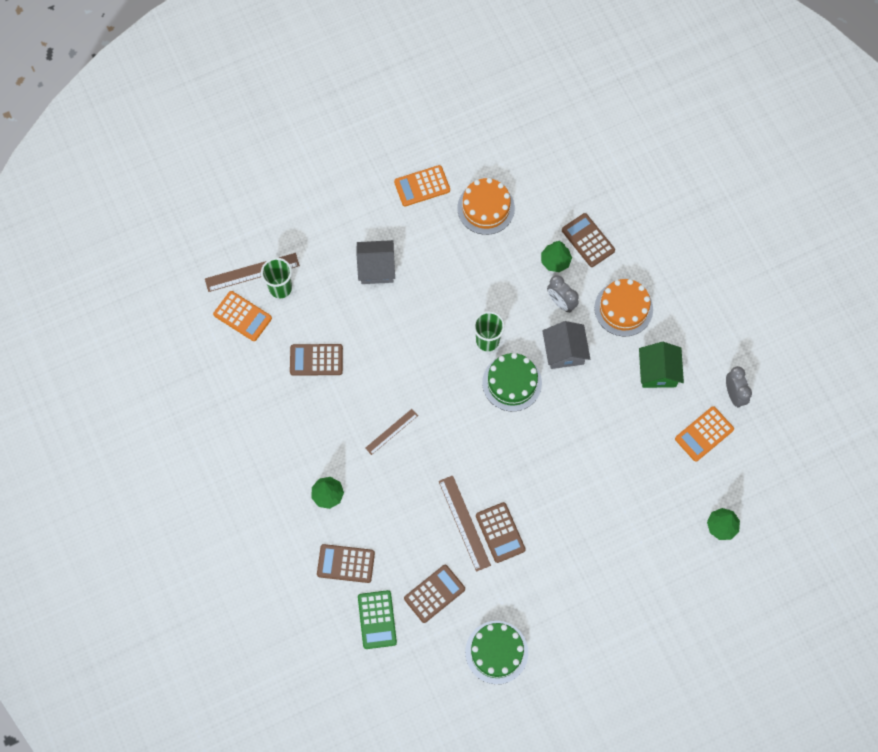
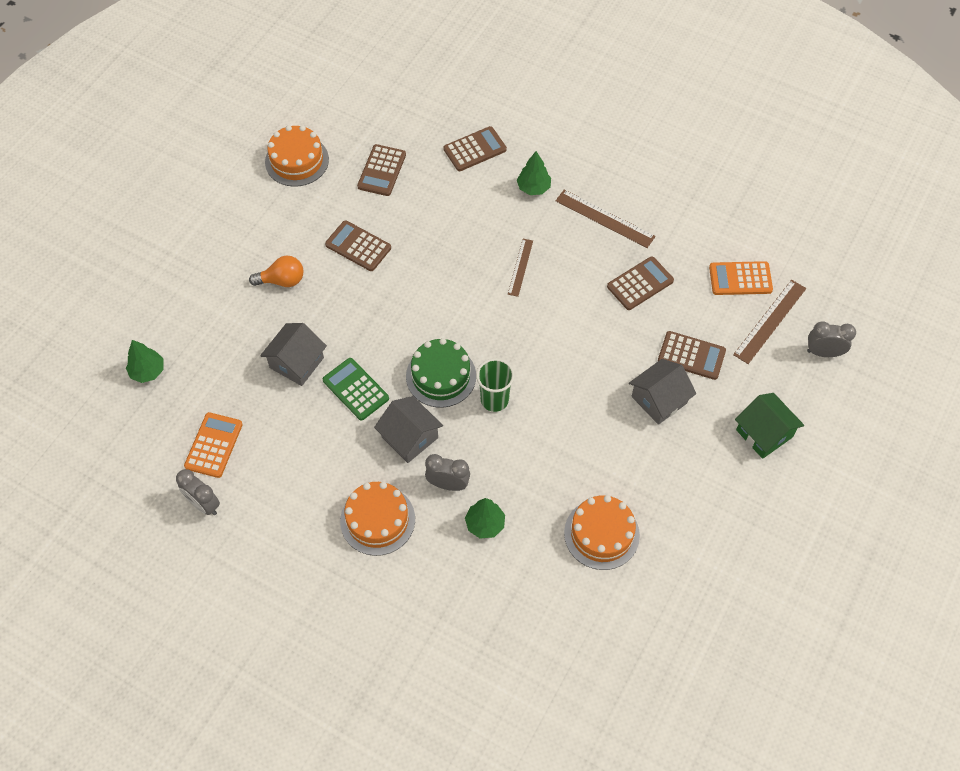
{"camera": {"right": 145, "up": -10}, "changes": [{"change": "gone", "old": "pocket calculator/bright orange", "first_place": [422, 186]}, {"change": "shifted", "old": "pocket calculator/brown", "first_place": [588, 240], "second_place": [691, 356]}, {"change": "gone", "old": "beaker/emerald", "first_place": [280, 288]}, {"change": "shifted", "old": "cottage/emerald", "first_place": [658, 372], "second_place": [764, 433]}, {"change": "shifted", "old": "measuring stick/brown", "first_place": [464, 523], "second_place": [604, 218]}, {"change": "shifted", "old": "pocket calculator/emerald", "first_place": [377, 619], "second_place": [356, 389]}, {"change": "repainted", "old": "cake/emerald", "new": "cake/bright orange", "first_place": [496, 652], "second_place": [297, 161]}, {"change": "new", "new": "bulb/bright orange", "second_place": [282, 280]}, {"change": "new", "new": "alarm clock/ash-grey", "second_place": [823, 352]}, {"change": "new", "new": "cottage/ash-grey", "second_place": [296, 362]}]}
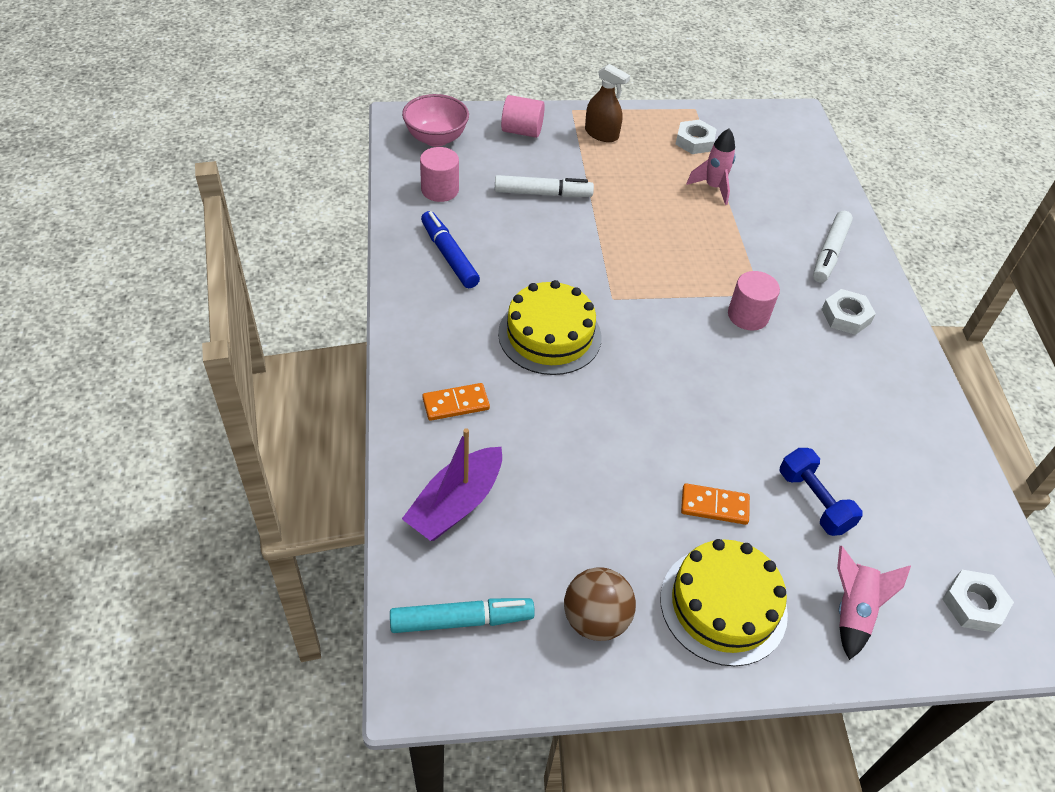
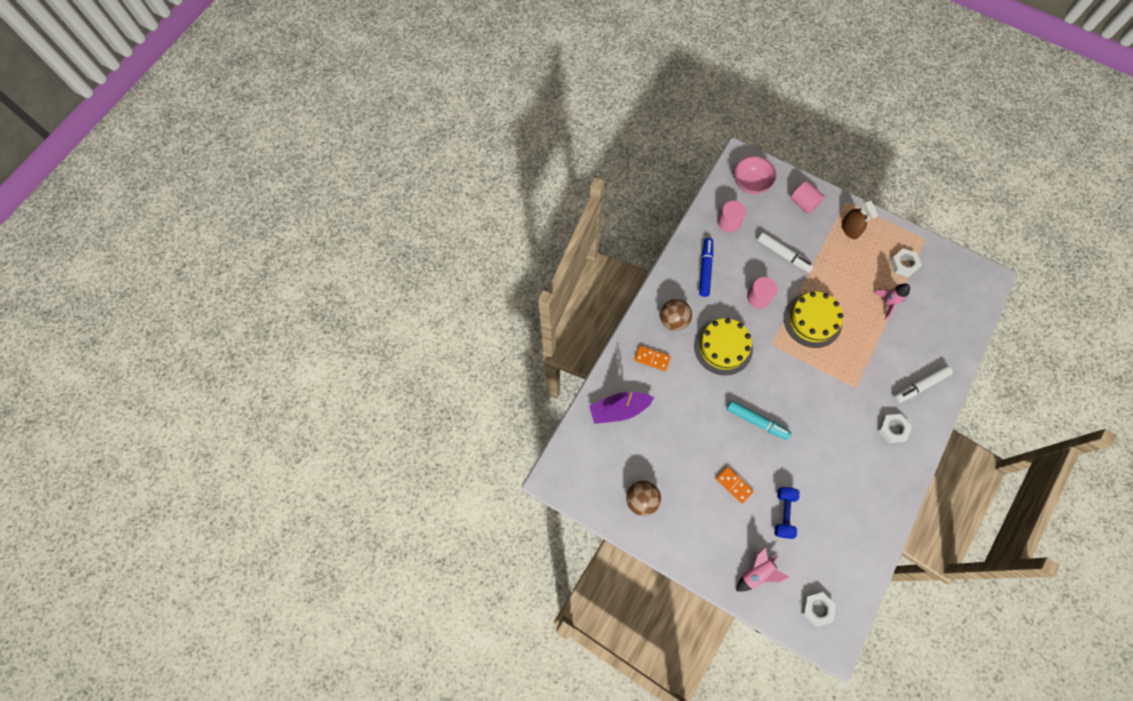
{"camera": {"right": 40, "up": 20}, "changes": [{"change": "shifted", "old": "cylinder shape/pink", "first_place": [748, 315], "second_place": [758, 297]}, {"change": "shifted", "old": "cake/golden", "first_place": [723, 605], "second_place": [812, 320]}, {"change": "shifted", "old": "marker pen/teal", "first_place": [461, 620], "second_place": [757, 421]}, {"change": "new", "new": "play ball/brown", "second_place": [673, 320]}]}
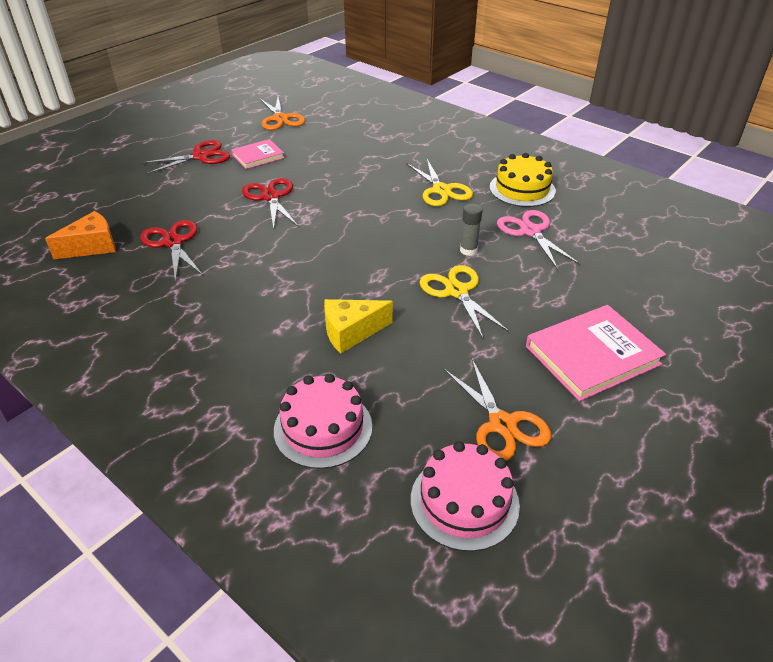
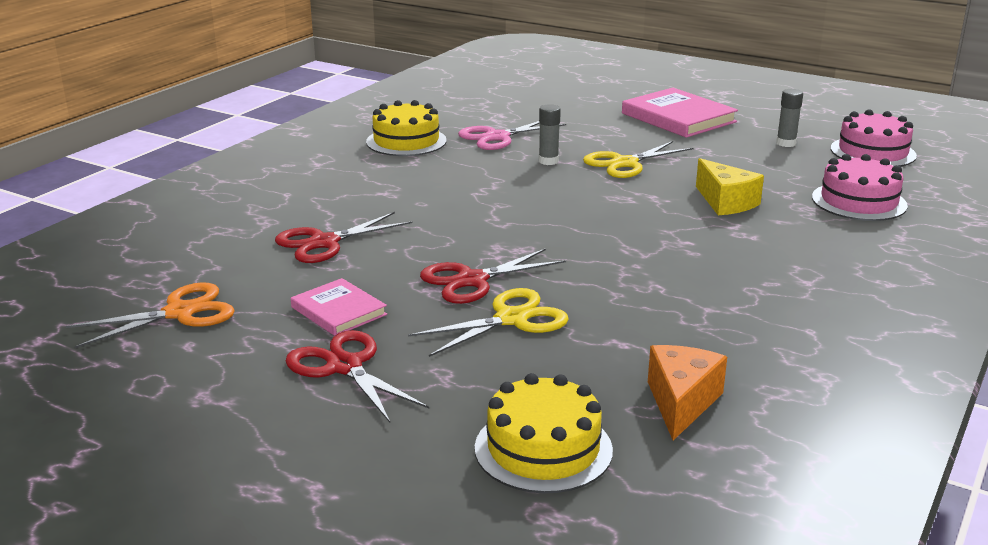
{"camera": {"right": -100, "up": -15}, "changes": [{"change": "shifted", "old": "pair of scissors/golden", "first_place": [441, 190], "second_place": [511, 319]}, {"change": "rotated", "old": "piece of cheese/bright orange", "first_place": [92, 246], "second_place": [681, 402], "degrees": 60}, {"change": "shifted", "old": "pair of scissors/crimson", "first_place": [173, 242], "second_place": [324, 242]}, {"change": "swapped", "old": "pair of scissors/bright orange", "new": "stick of glue/ash-grey", "first_place": [502, 424], "second_place": [786, 143]}, {"change": "new", "new": "cake/golden", "second_place": [543, 449]}]}
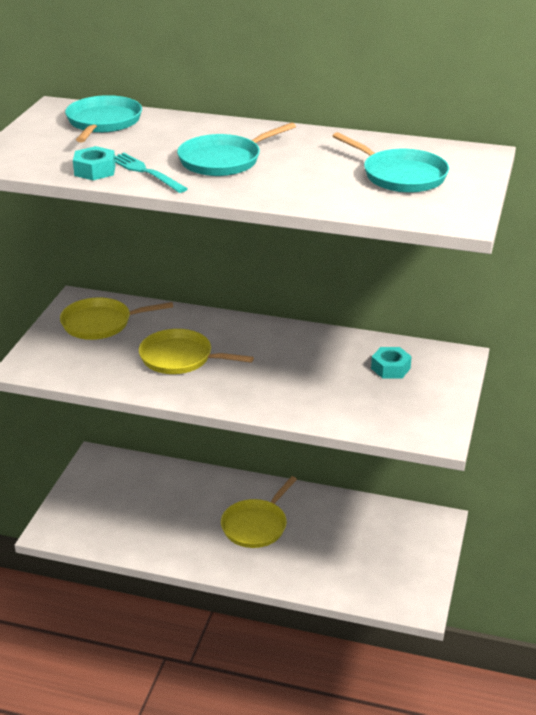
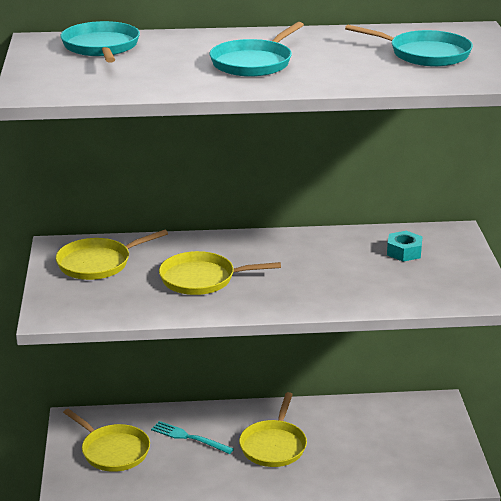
{"camera": {"right": -20, "up": -5}, "changes": [{"change": "gone", "old": "nut/teal", "first_place": [95, 170]}, {"change": "shifted", "old": "table fork/teal", "first_place": [145, 172], "second_place": [189, 437]}, {"change": "new", "new": "frying pan/golden", "second_place": [113, 451]}]}
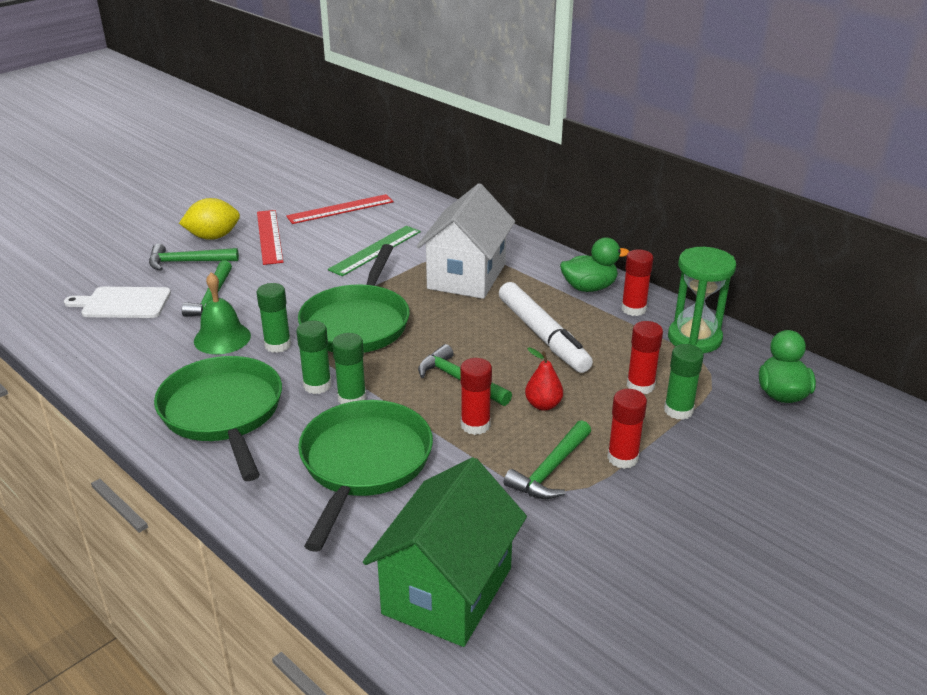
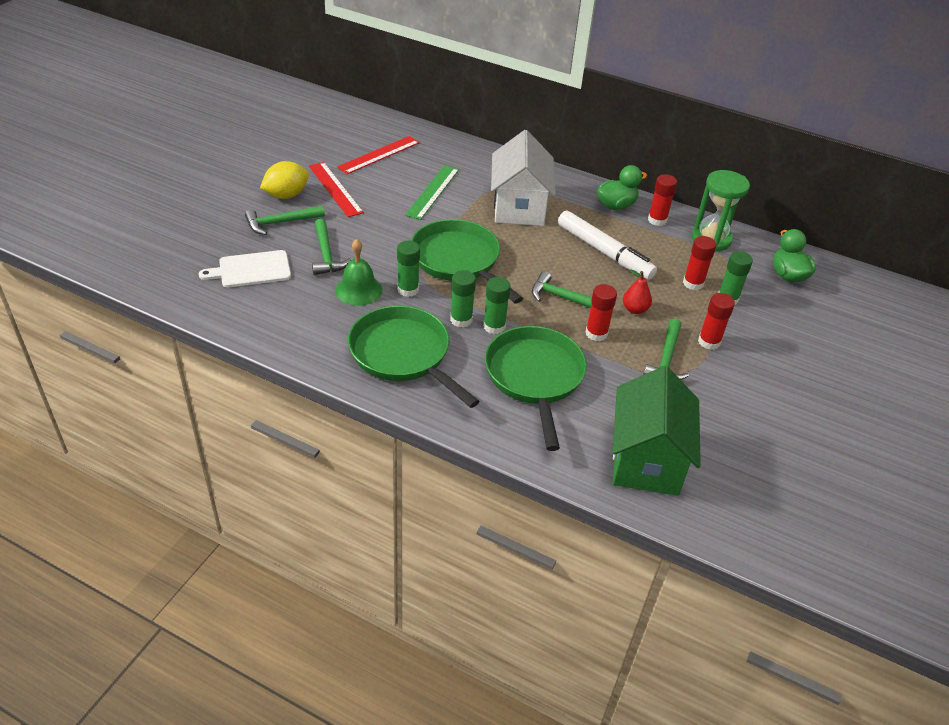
{"camera": {"right": -20, "up": 10}, "changes": [{"change": "rotated", "old": "frying pan/emerald", "first_place": [357, 323], "second_place": [458, 261], "degrees": 150}]}
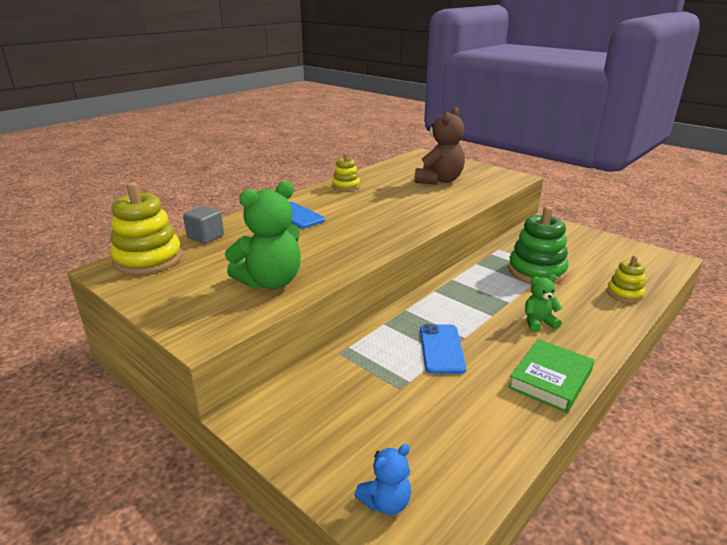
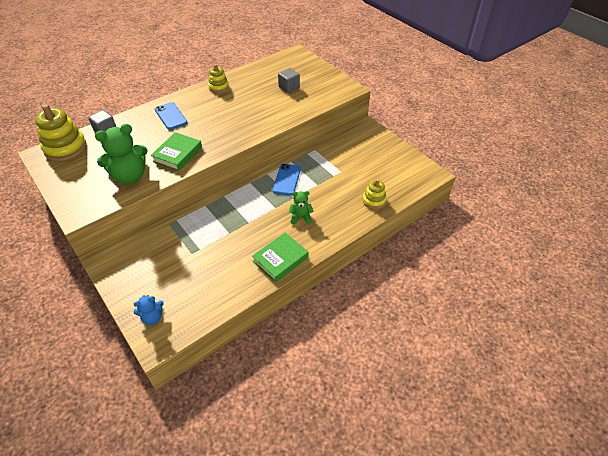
{"camera": {"right": 10, "up": 20}, "changes": [{"change": "swapped", "old": "teddy bear/brown", "new": "solid cube/ash-grey", "first_place": [439, 180], "second_place": [289, 87]}, {"change": "gone", "old": "stacking toy/emerald", "first_place": [536, 271]}, {"change": "shifted", "old": "mobile phone/royal blue", "first_place": [441, 349], "second_place": [287, 179]}, {"change": "new", "new": "hardback/emerald", "second_place": [177, 154]}]}
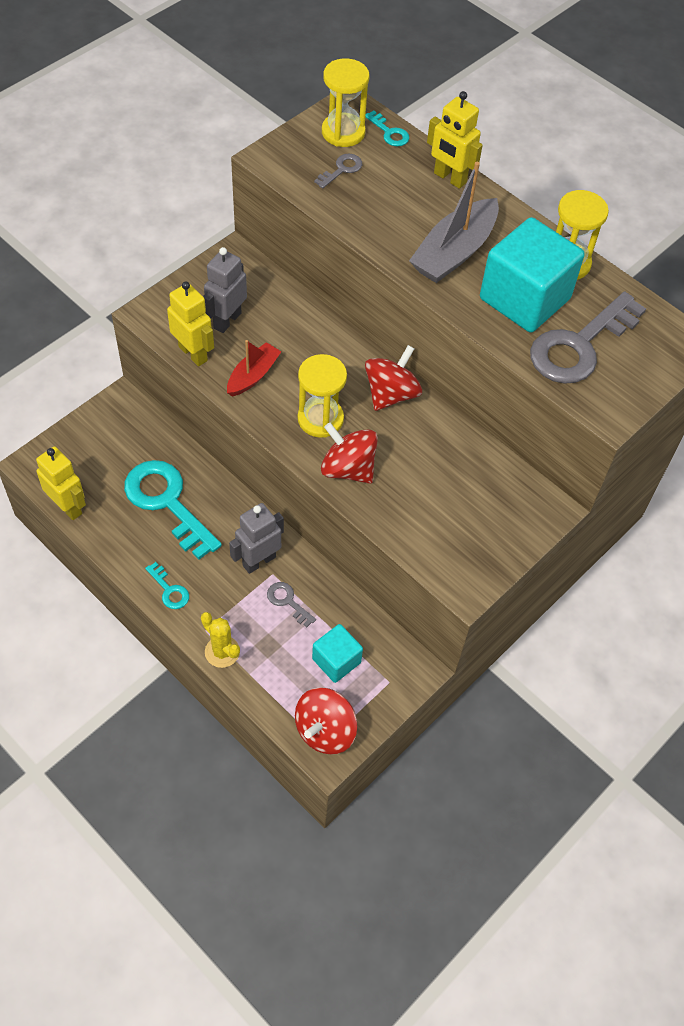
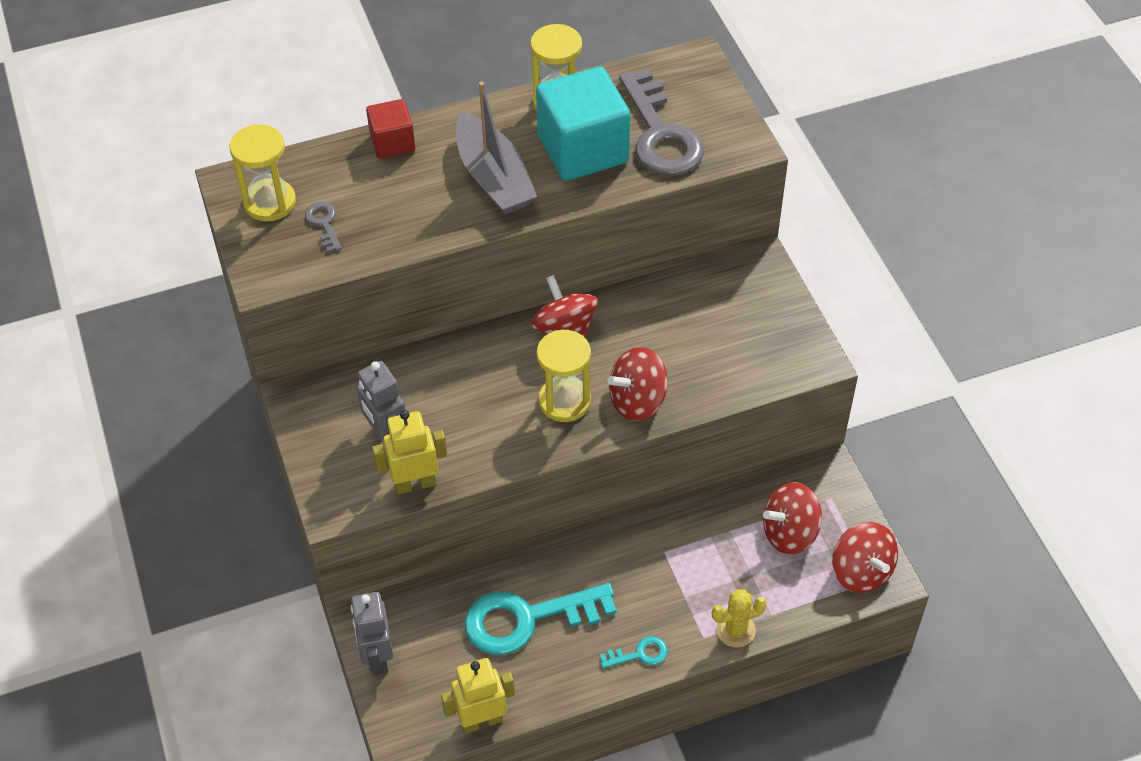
{"camera": {"right": -60, "up": -5}, "changes": [{"change": "swapped", "old": "toy robot/golden", "new": "solid cube/crimson", "first_place": [449, 178], "second_place": [392, 143]}, {"change": "gone", "old": "key/teal", "first_place": [389, 132]}, {"change": "gone", "old": "sailboat/crimson", "first_place": [253, 375]}, {"change": "shifted", "old": "toy robot/ash-grey", "first_place": [259, 561], "second_place": [377, 657]}, {"change": "gone", "old": "key/ash-grey", "first_place": [287, 601]}, {"change": "swapped", "old": "solid cube/teal", "new": "toy top/crimson", "first_place": [336, 661], "second_place": [789, 533]}]}
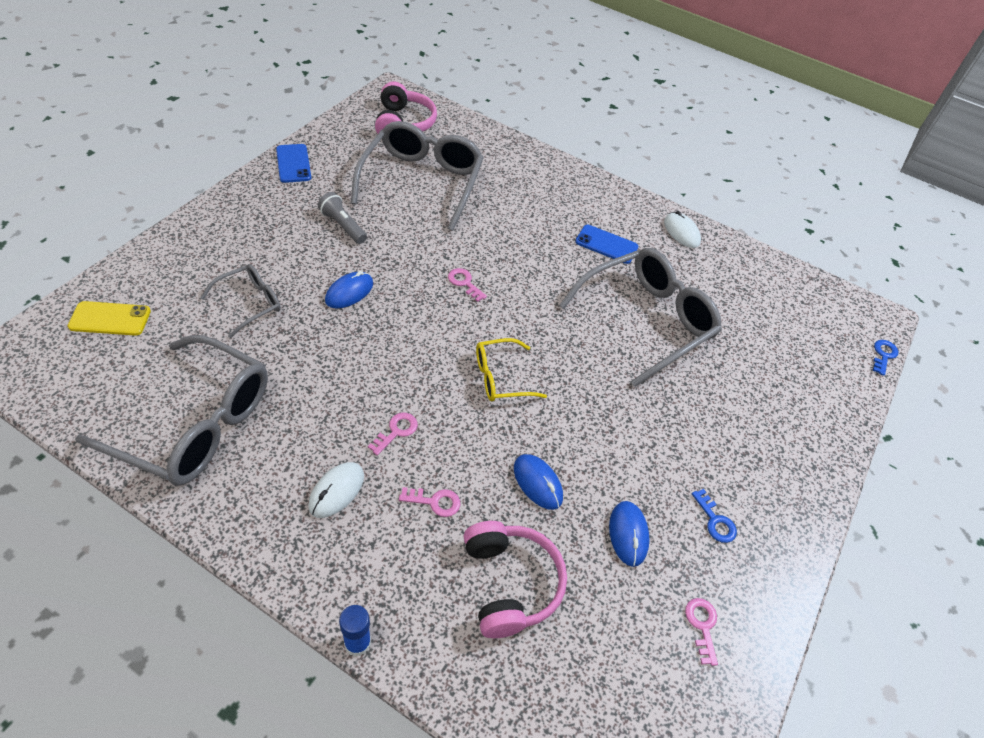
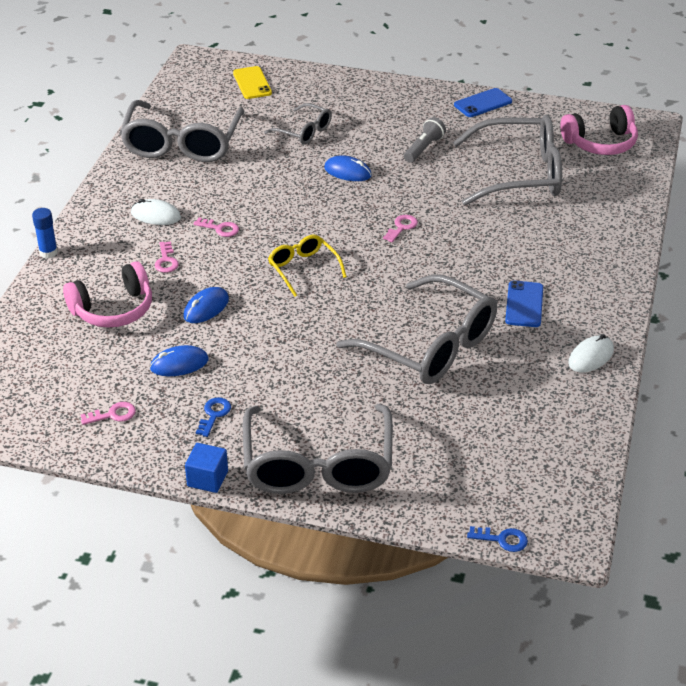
{"camera": {"right": 80, "up": -10}, "changes": [{"change": "rotated", "old": "key/royal blue", "first_place": [715, 521], "second_place": [214, 415], "degrees": 150}, {"change": "new", "new": "spectacles/ash-grey", "second_place": [318, 465]}, {"change": "new", "new": "solid cube/royal blue", "second_place": [207, 479]}]}
